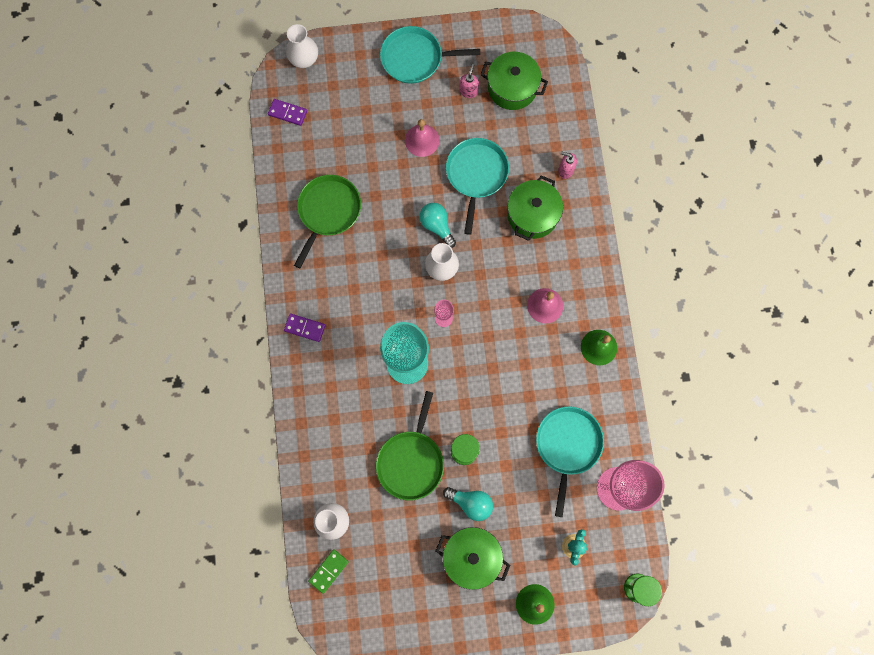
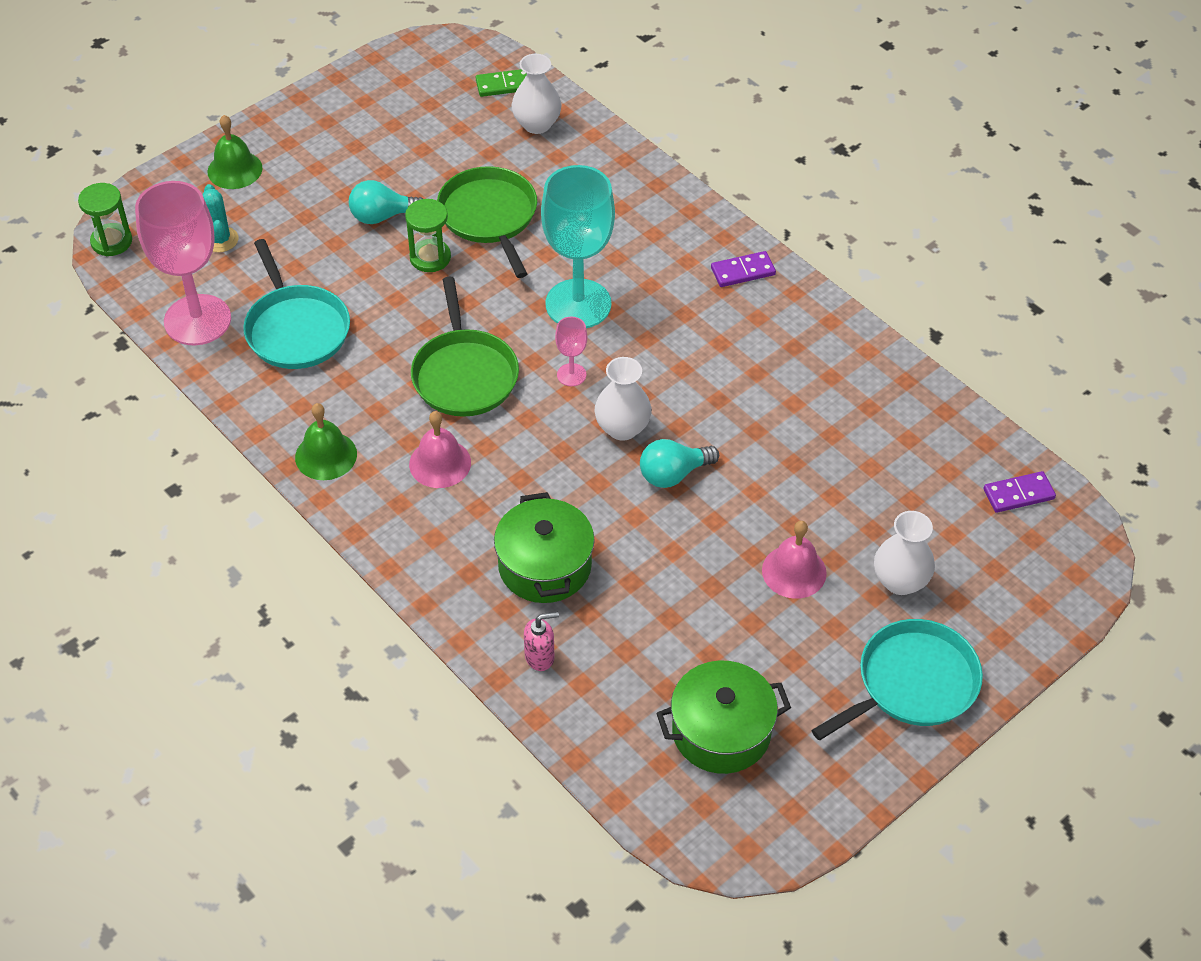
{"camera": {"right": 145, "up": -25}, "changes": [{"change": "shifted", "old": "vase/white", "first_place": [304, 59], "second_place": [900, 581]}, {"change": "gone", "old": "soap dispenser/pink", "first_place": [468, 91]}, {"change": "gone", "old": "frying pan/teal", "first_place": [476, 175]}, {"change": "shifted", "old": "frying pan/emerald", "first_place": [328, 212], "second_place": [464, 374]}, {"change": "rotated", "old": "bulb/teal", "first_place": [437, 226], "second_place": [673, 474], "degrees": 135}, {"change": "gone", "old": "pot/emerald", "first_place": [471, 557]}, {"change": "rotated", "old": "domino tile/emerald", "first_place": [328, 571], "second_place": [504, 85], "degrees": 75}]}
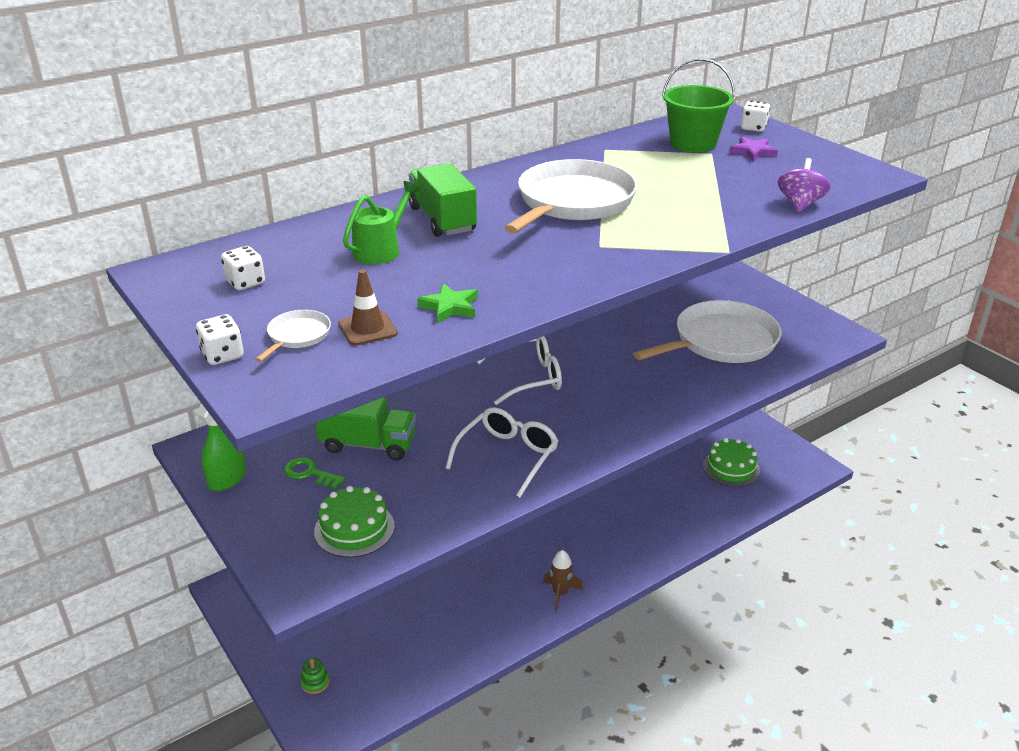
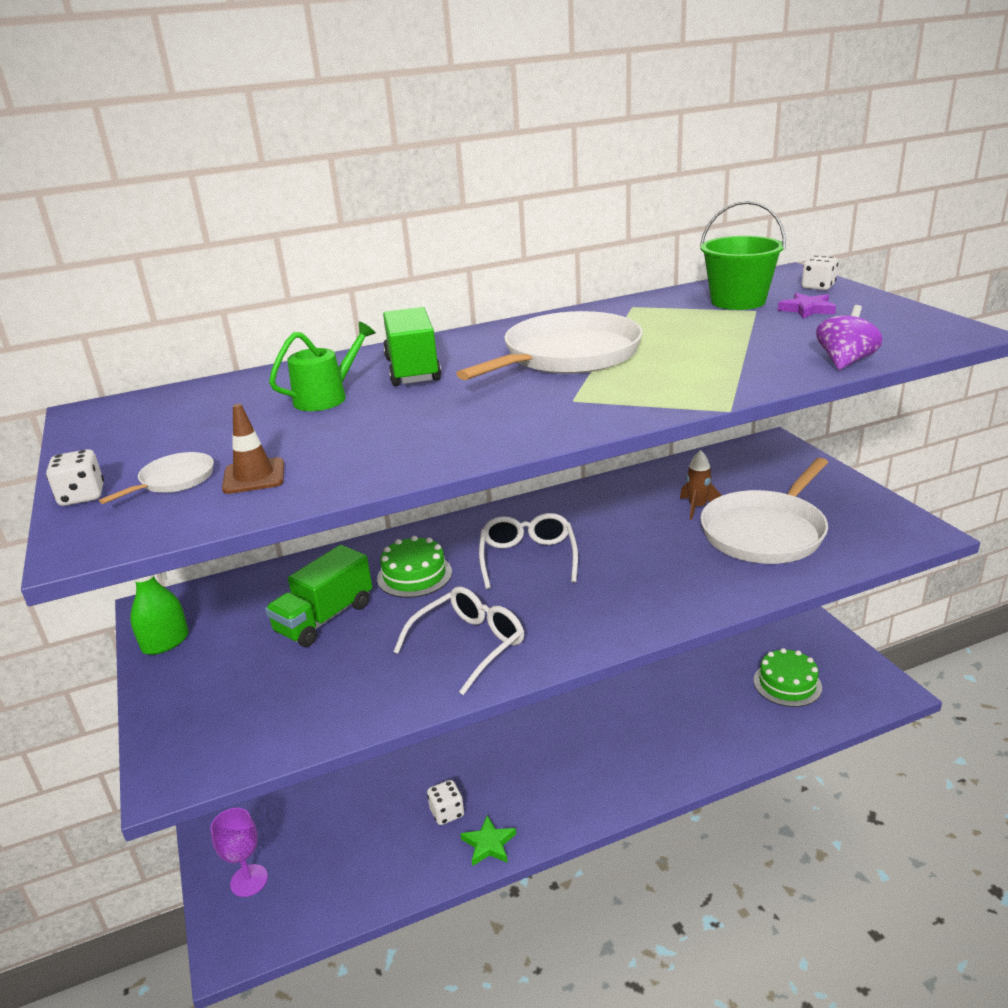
{"camera": {"right": 15, "up": -5}, "changes": [{"change": "shifted", "old": "die/white", "first_place": [245, 282], "second_place": [447, 812]}, {"change": "shifted", "old": "star shape/emerald", "first_place": [450, 307], "second_place": [489, 844]}, {"change": "rotated", "old": "frying pan/white", "first_place": [721, 341], "second_place": [765, 532], "degrees": 150}, {"change": "rotated", "old": "spectacles/white", "first_place": [529, 377], "second_place": [528, 558], "degrees": -90}, {"change": "rotated", "old": "truck/emerald", "first_place": [368, 444], "second_place": [324, 618], "degrees": 105}, {"change": "gone", "old": "key/emerald", "first_place": [310, 473]}, {"change": "shifted", "old": "cake/emerald", "first_place": [354, 528], "second_place": [414, 575]}, {"change": "shifted", "old": "toy rocket/brown", "first_place": [560, 593], "second_place": [697, 507]}, {"change": "swapped", "old": "stacking toy/emerald", "new": "wine glass/purple", "first_place": [315, 682], "second_place": [249, 880]}]}
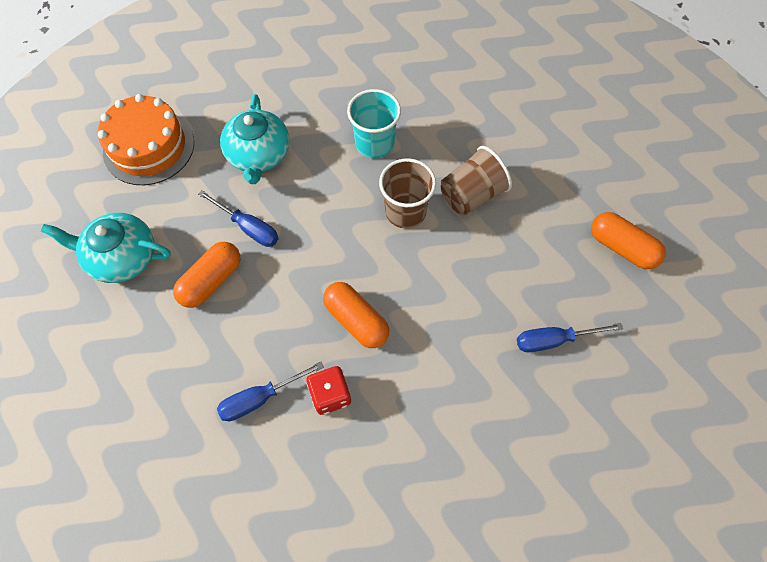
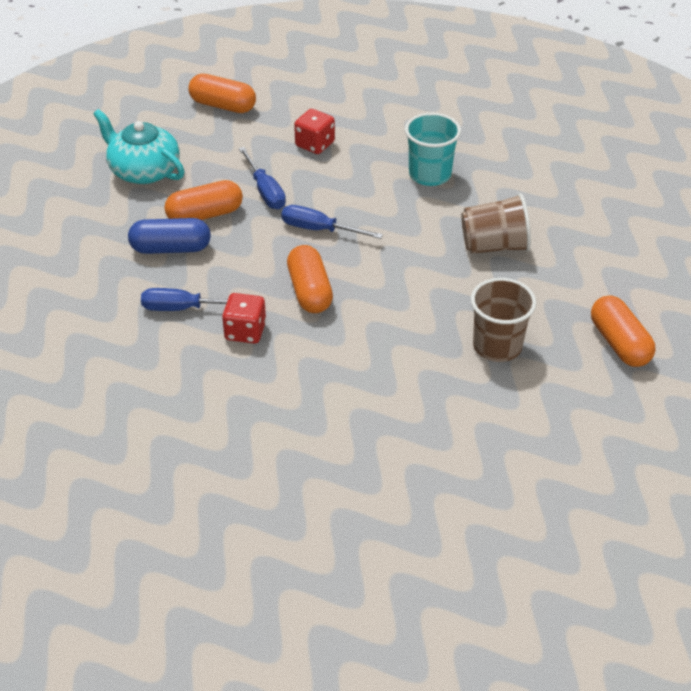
{"camera": {"right": 30, "up": -20}, "changes": [{"change": "swapped", "old": "cake/bright orange", "new": "pill shape/bright orange", "first_place": [149, 147], "second_place": [223, 105]}, {"change": "swapped", "old": "teapot/teal", "new": "die/crimson", "first_place": [258, 155], "second_place": [315, 144]}, {"change": "shifted", "old": "beaker/brown", "first_place": [405, 211], "second_place": [497, 346]}, {"change": "shifted", "old": "screwdriver/royal blue", "first_place": [554, 340], "second_place": [319, 230]}, {"change": "new", "new": "pill shape/royal blue", "second_place": [171, 248]}]}
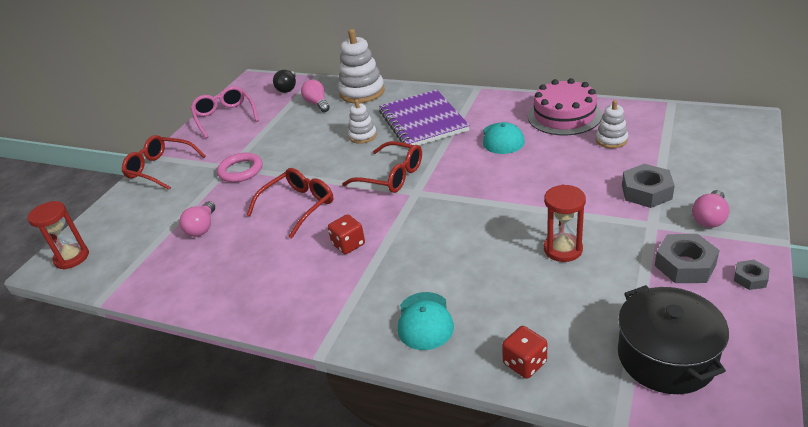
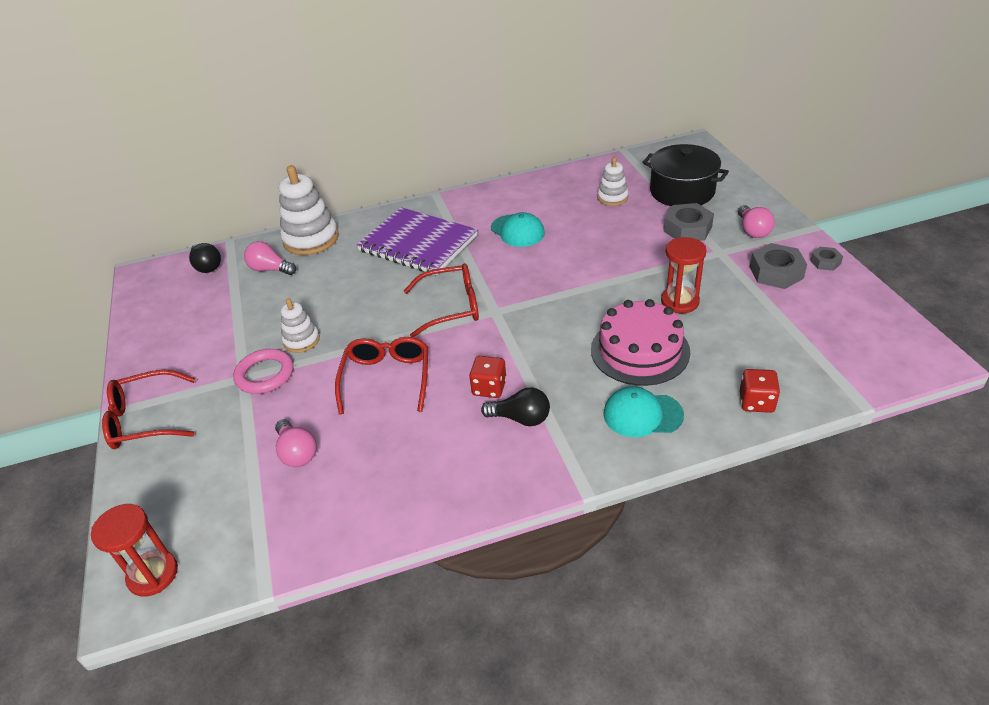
{"camera": {"right": -40, "up": 5}, "changes": [{"change": "shifted", "old": "cake/pink", "first_place": [564, 116], "second_place": [640, 350]}, {"change": "gone", "old": "spectacles/pink", "first_place": [225, 117]}, {"change": "shifted", "old": "stacking toy/white", "first_place": [363, 136], "second_place": [301, 340]}, {"change": "shifted", "old": "pot/jet-black", "first_place": [666, 357], "second_place": [682, 191]}, {"change": "rotated", "old": "peaked cap/teal", "first_place": [425, 321], "second_place": [642, 414], "degrees": 135}, {"change": "new", "new": "bulb/jet-black", "second_place": [521, 418]}]}
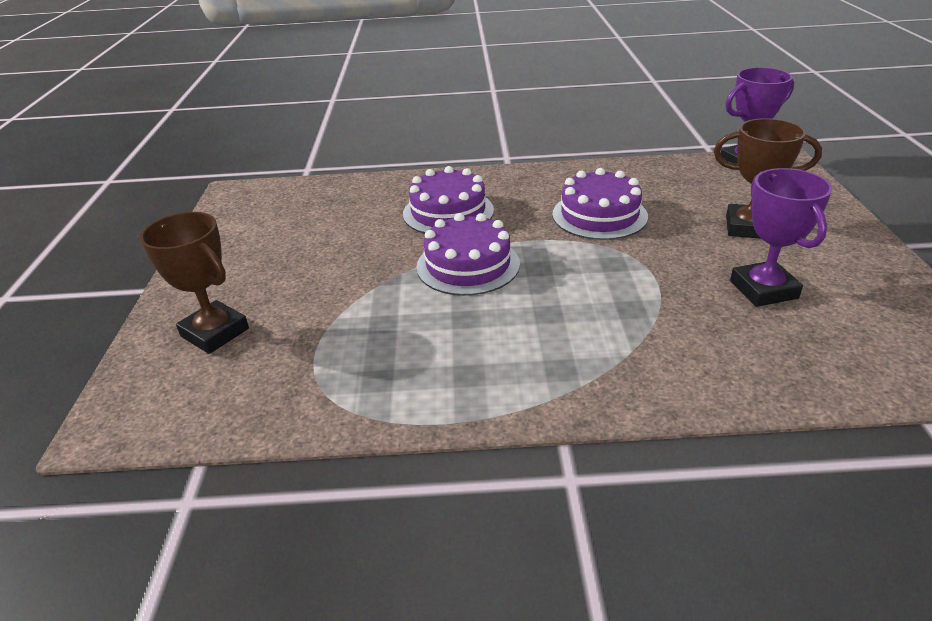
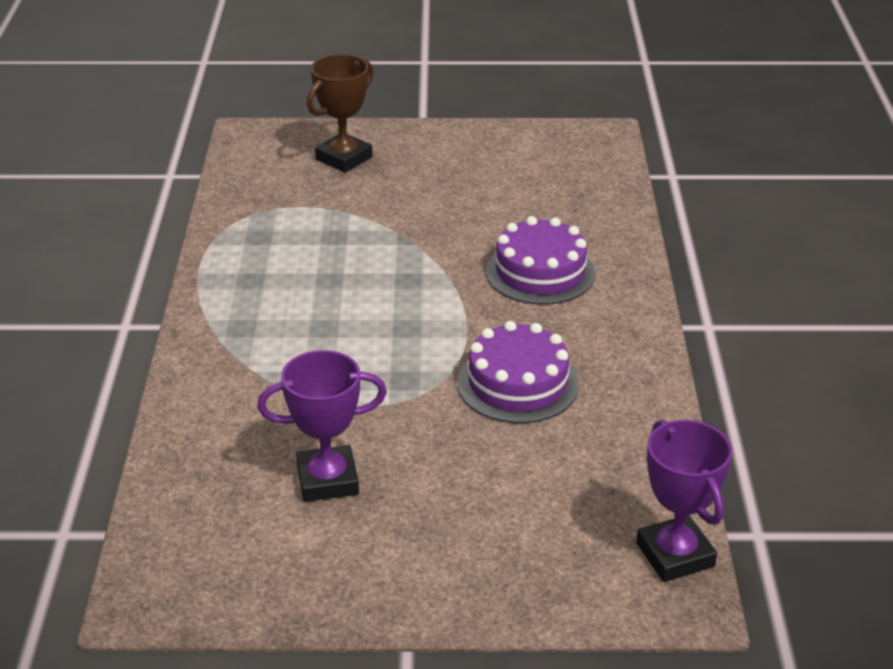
{"camera": {"right": 90, "up": 0}, "changes": [{"change": "gone", "old": "prize cup/brown", "first_place": [748, 227]}, {"change": "gone", "old": "cake/purple", "first_place": [468, 265]}]}
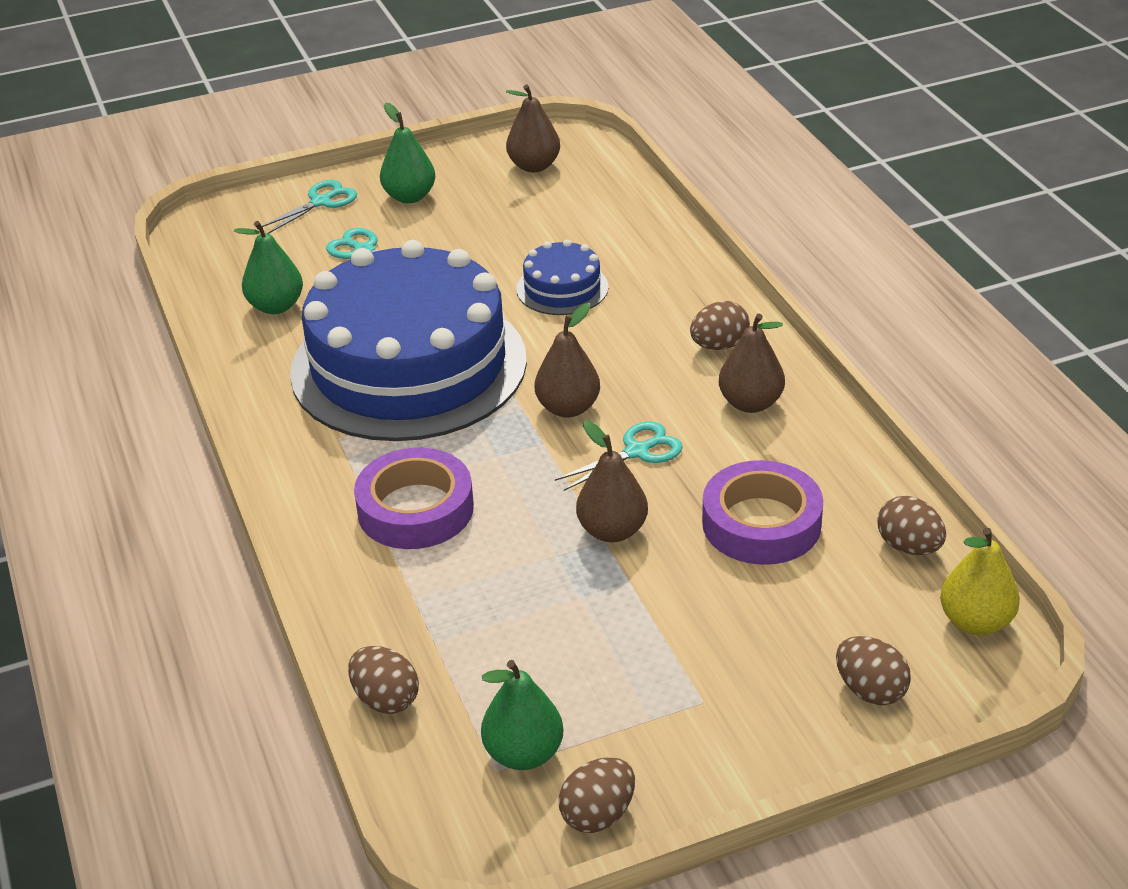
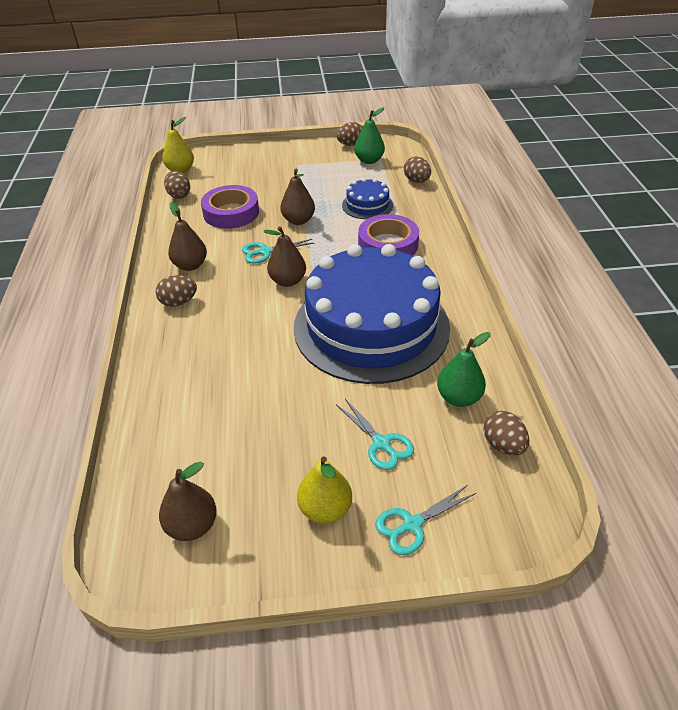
{"camera": {"right": -165, "up": 5}, "changes": [{"change": "repainted", "old": "pear fruit/emerald", "new": "pear fruit/golden", "first_place": [409, 197], "second_place": [325, 509]}, {"change": "shifted", "old": "cake/royal blue", "first_place": [562, 288], "second_place": [367, 205]}, {"change": "shifted", "old": "toy egg/brown", "first_place": [870, 690], "second_place": [503, 445]}]}
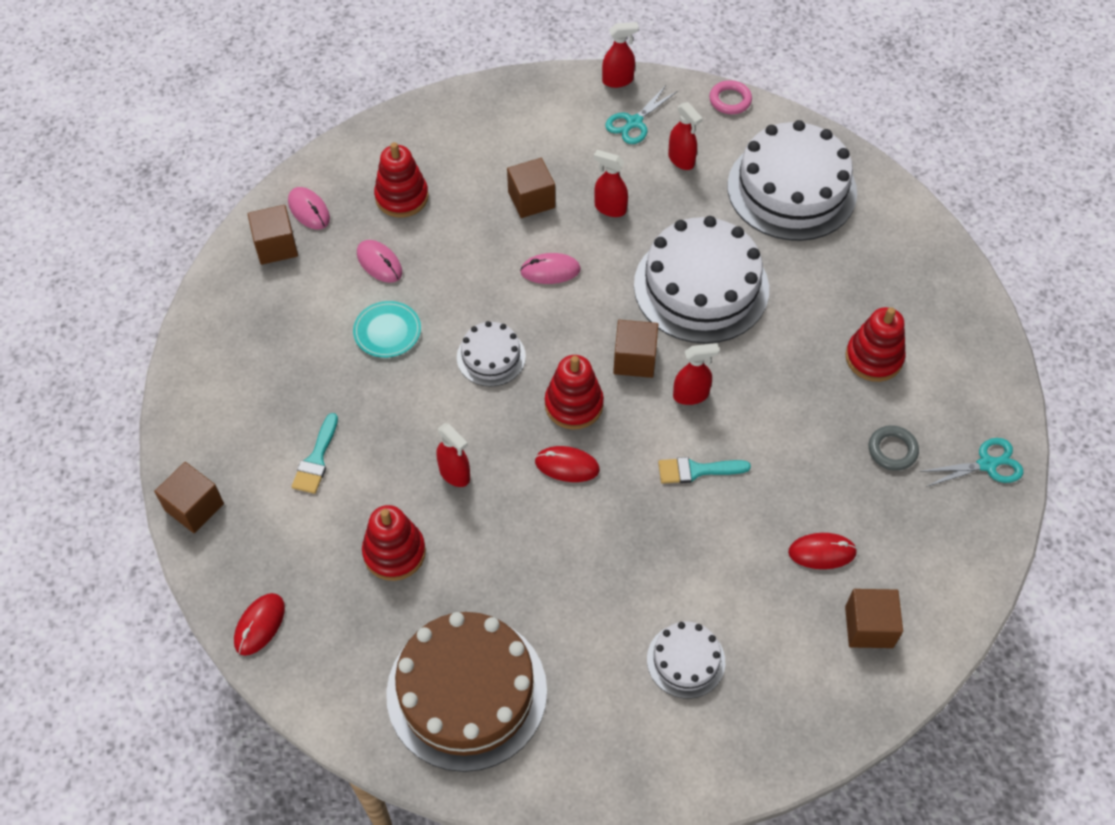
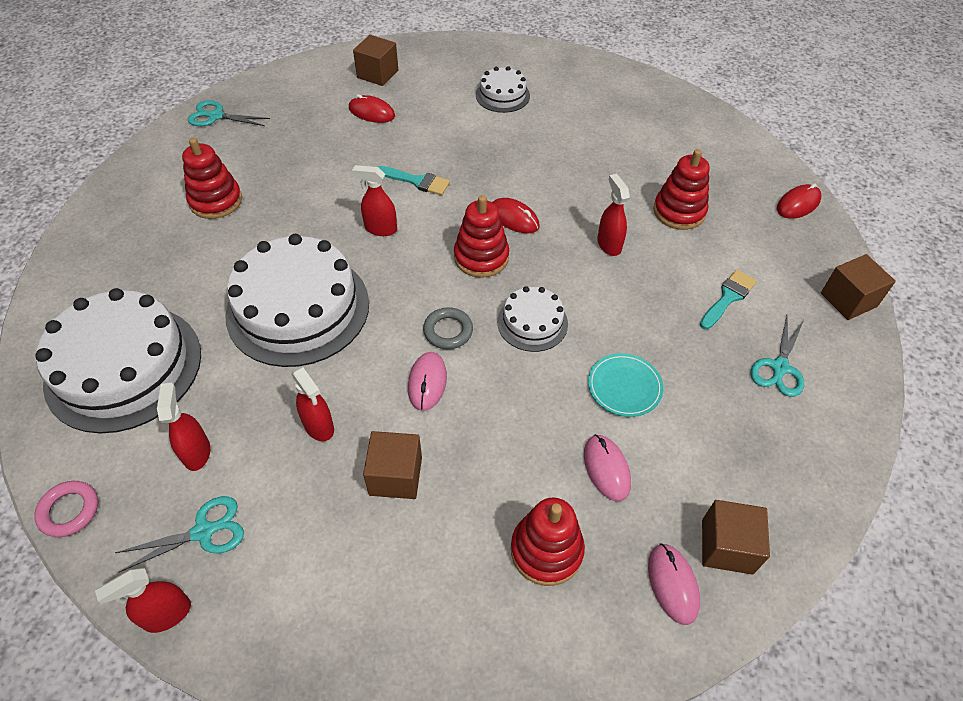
{"camera": {"right": -155, "up": -5}, "changes": [{"change": "rotated", "old": "sprayer/crimson", "first_place": [618, 80], "second_place": [167, 614], "degrees": -45}, {"change": "rotated", "old": "computer mouse/pink", "first_place": [550, 271], "second_place": [427, 382], "degrees": 75}, {"change": "gone", "old": "solid cube/brown", "first_place": [634, 359]}, {"change": "shifted", "old": "torus/ash-grey", "first_place": [892, 450], "second_place": [448, 331]}, {"change": "gone", "old": "cake/brown", "first_place": [466, 692]}, {"change": "new", "new": "pair of scissors/teal", "second_place": [779, 368]}]}
